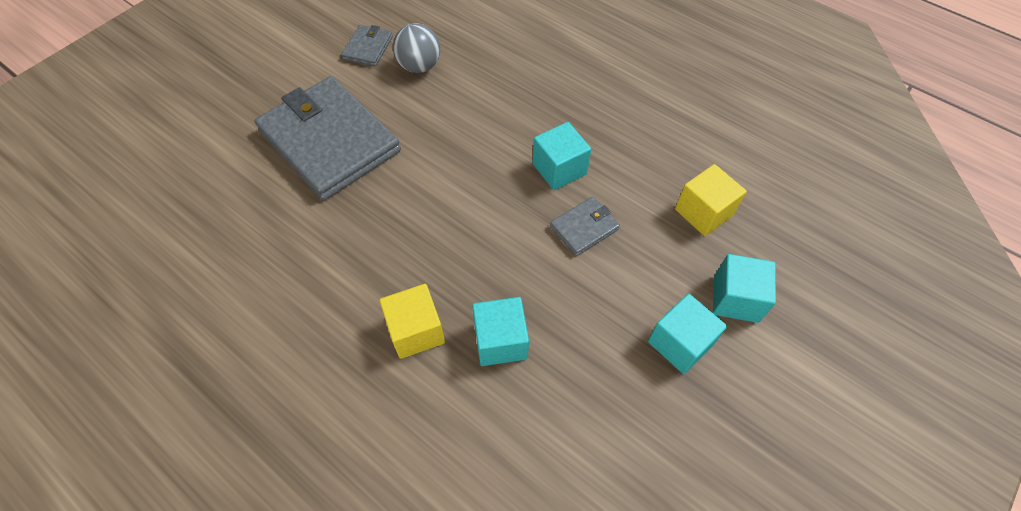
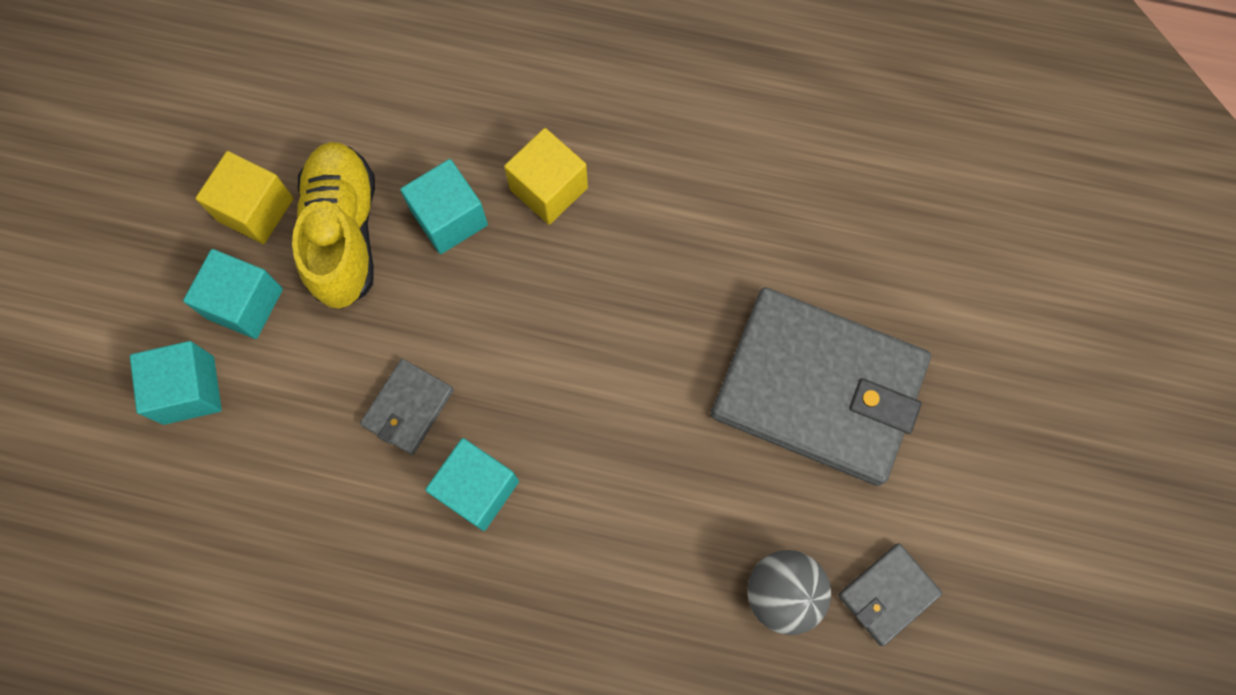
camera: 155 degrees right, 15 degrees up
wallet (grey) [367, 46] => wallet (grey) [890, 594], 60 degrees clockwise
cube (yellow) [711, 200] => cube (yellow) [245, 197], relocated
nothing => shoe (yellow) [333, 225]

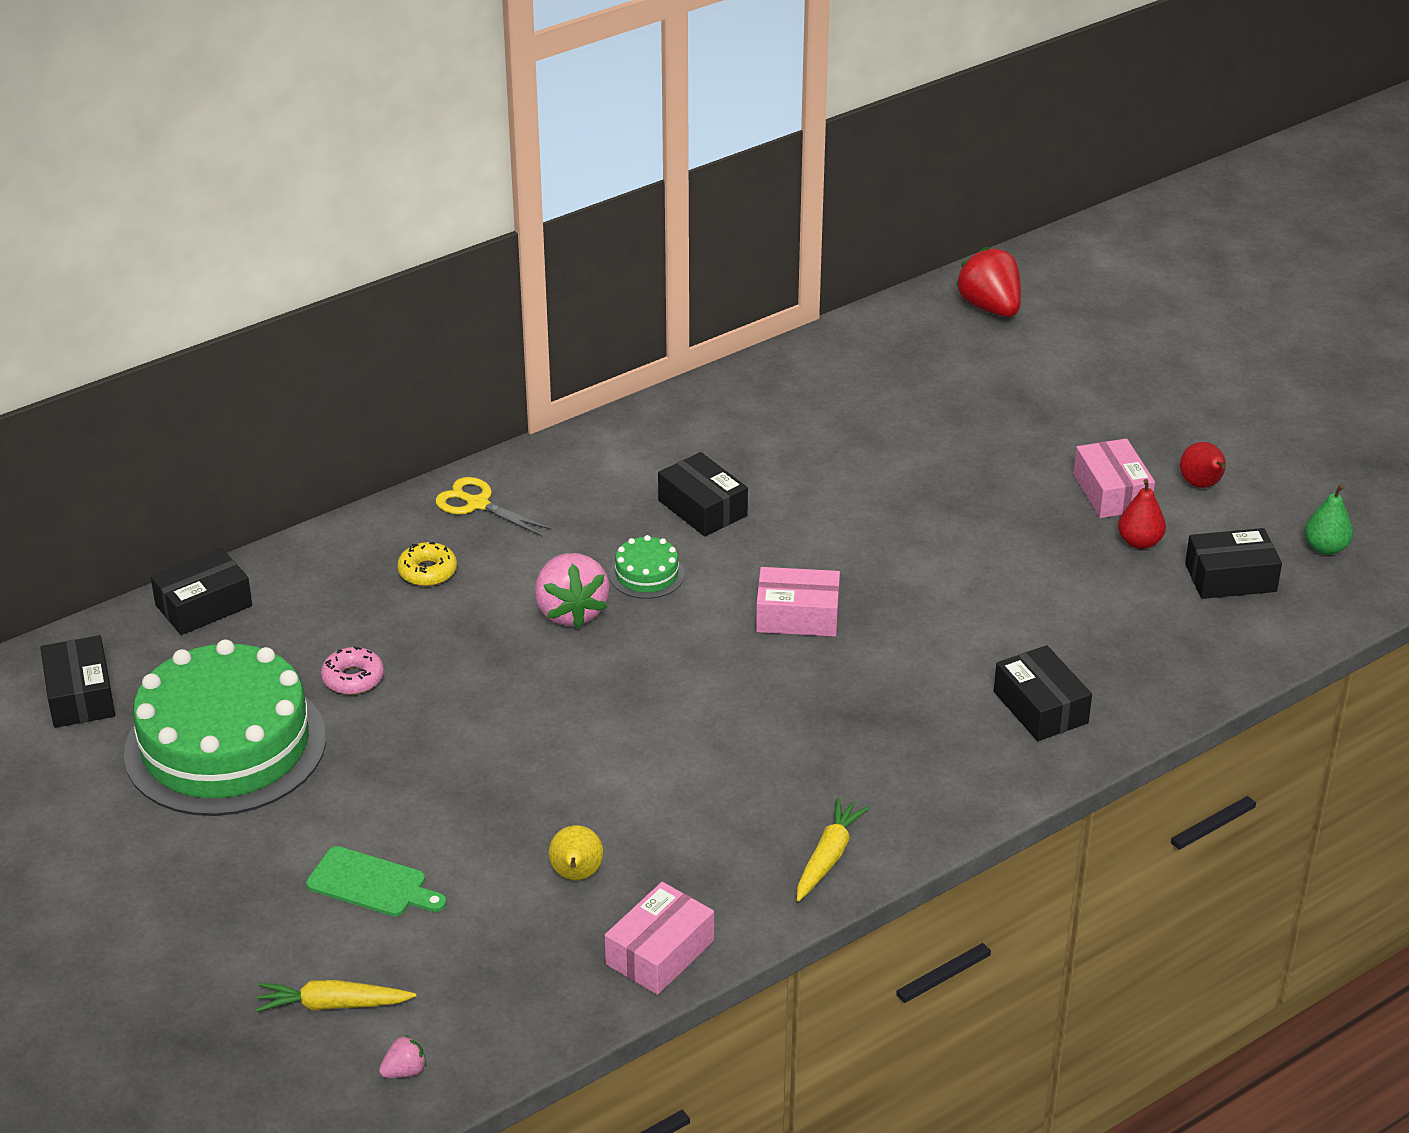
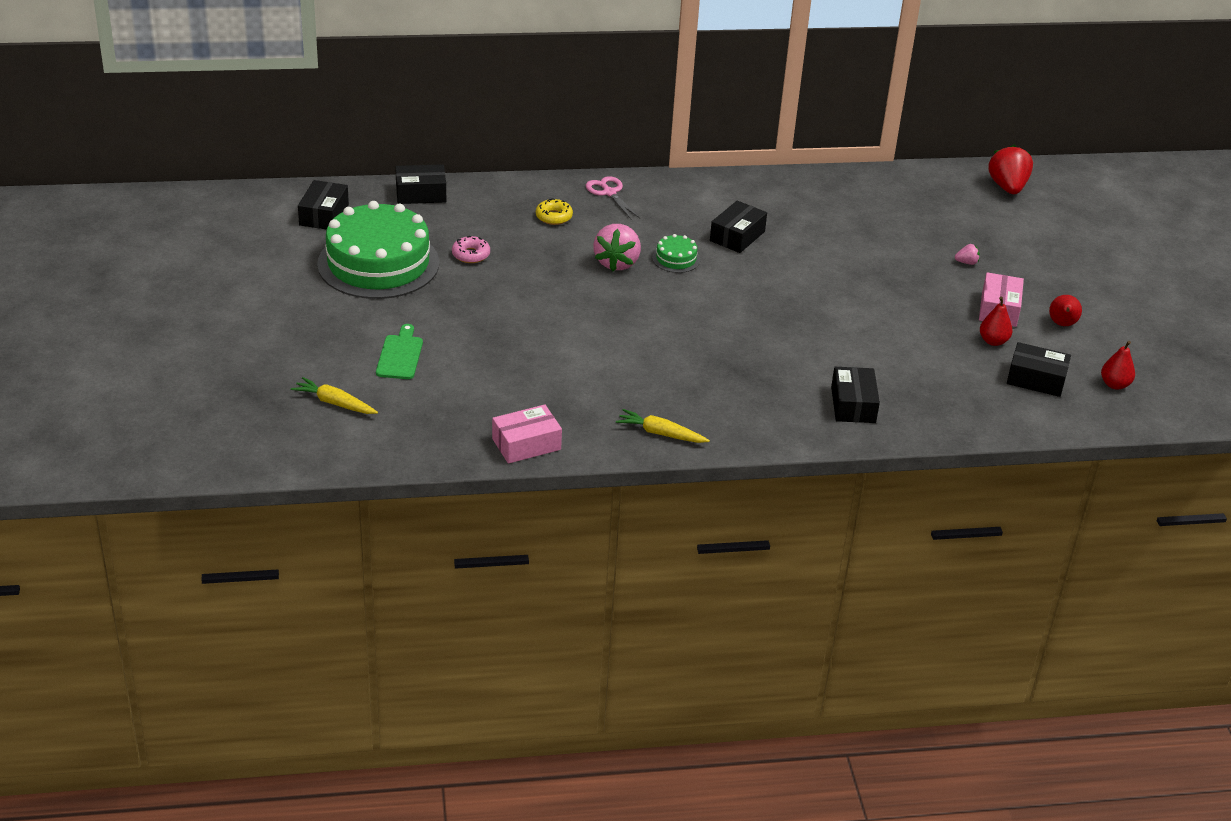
camera: 25 degrees right, 0 degrees up
box (black) [703, 494] => box (black) [738, 227], 45 degrees clockwise
scissors (yellow) [493, 506] => scissors (pink) [613, 198]
pear (green) [1328, 520] => pear (red) [1118, 365]
box (pink) [798, 602] => nothing
carrot (yellow) [833, 850] => carrot (yellow) [663, 426], 120 degrees counterclockwise
pear (yellow) [576, 852] => nothing
cutting board (green) [376, 881] => cutting board (green) [399, 351], 135 degrees counterclockwise
strawberry (pink) [402, 1056] => strawberry (pink) [967, 254], relocated

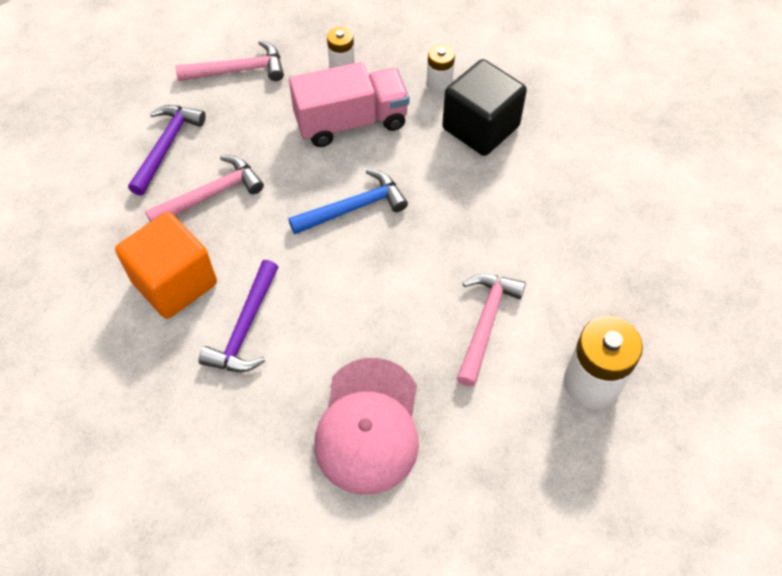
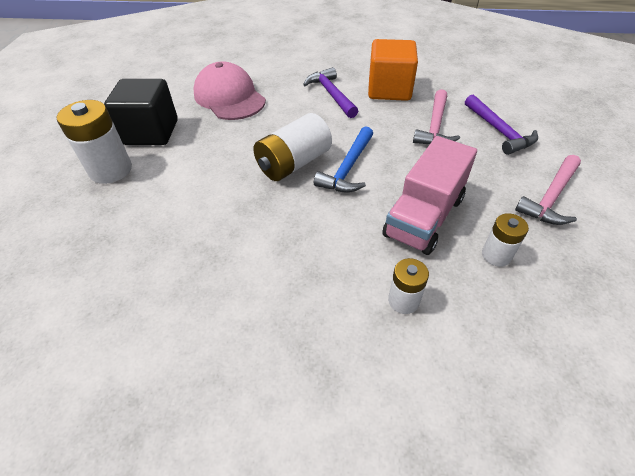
camera: 140 degrees right, 10 degrees down
cube (black) [484, 107] => cube (black) [141, 112], relocated
hammer (pink) [491, 330] => nothing
nothing => battery (white) [292, 147]

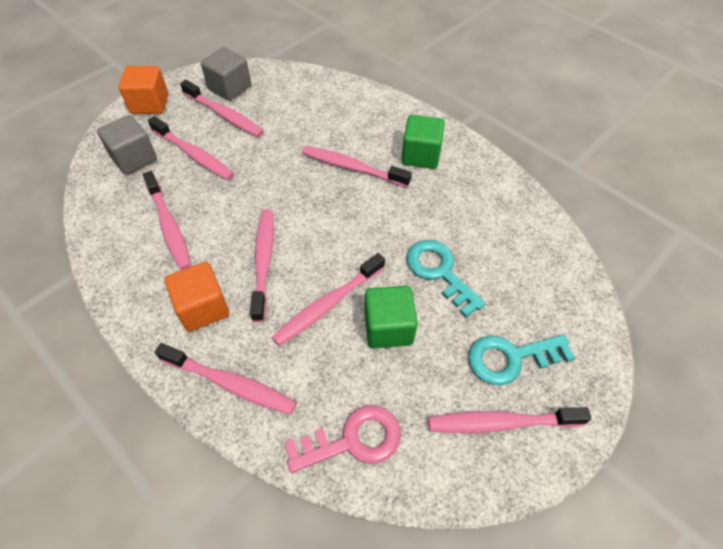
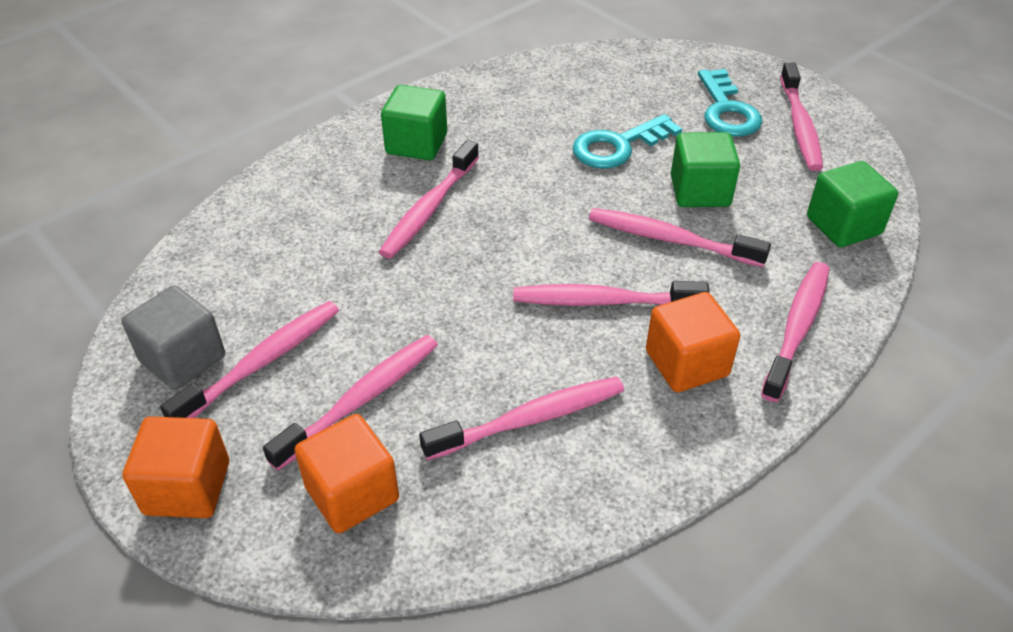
camera: 85 degrees left, 10 degrees down
cube (grey) [127, 145] => cube (orange) [347, 473]
toothbrush (pink) [328, 299] => toothbrush (pink) [680, 237], 150 degrees clockwise
key (pink) [342, 439] => cube (green) [852, 204]

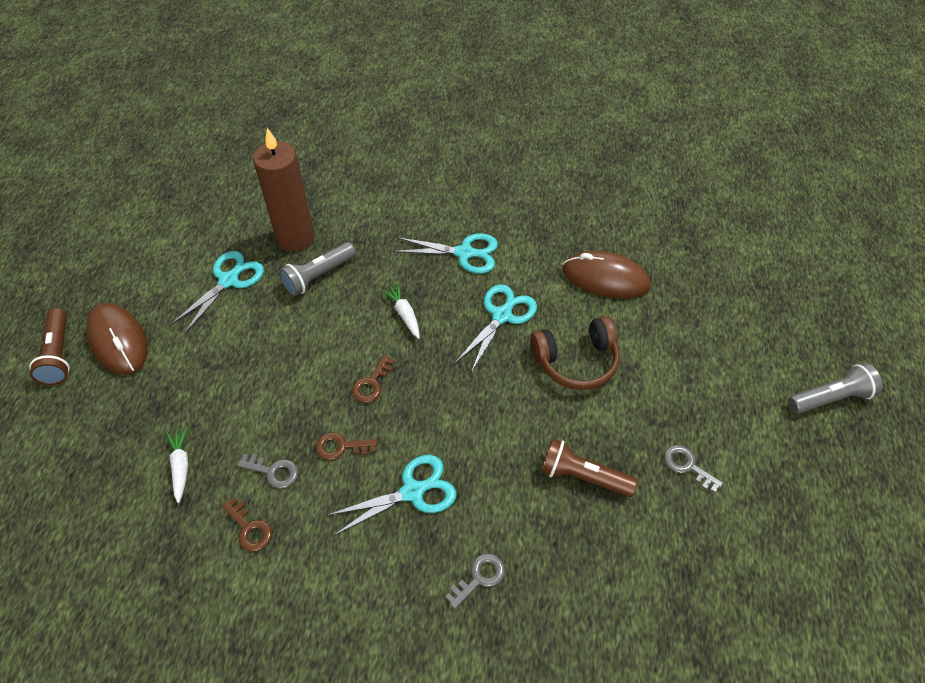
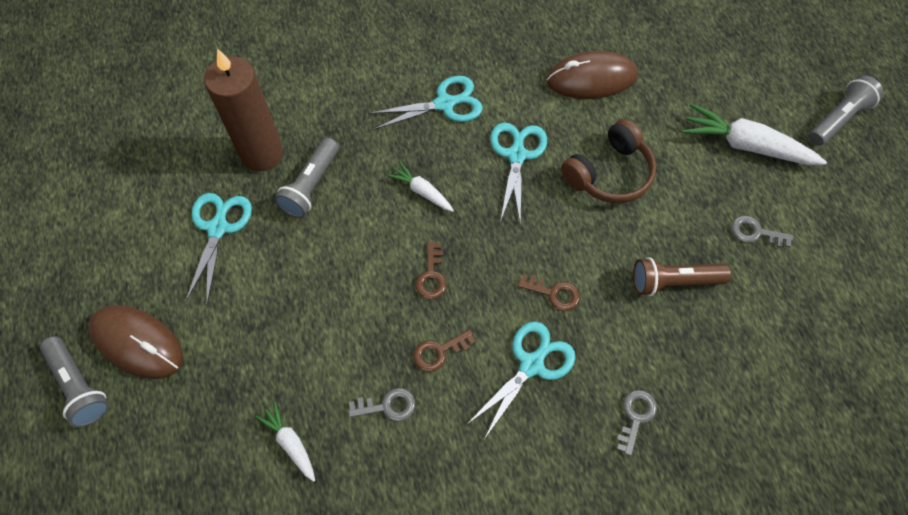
camera: 25 degrees left, 10 degrees up
flashlight (brown) [49, 346] => flashlight (grey) [74, 382]
key (brown) [247, 524] => key (brown) [549, 292], relocated
nothing => carrot (white) [754, 134]

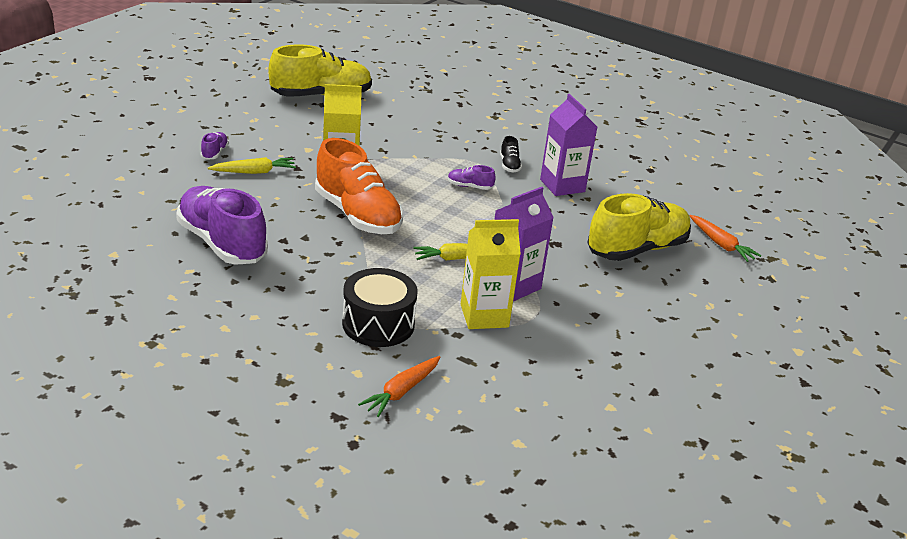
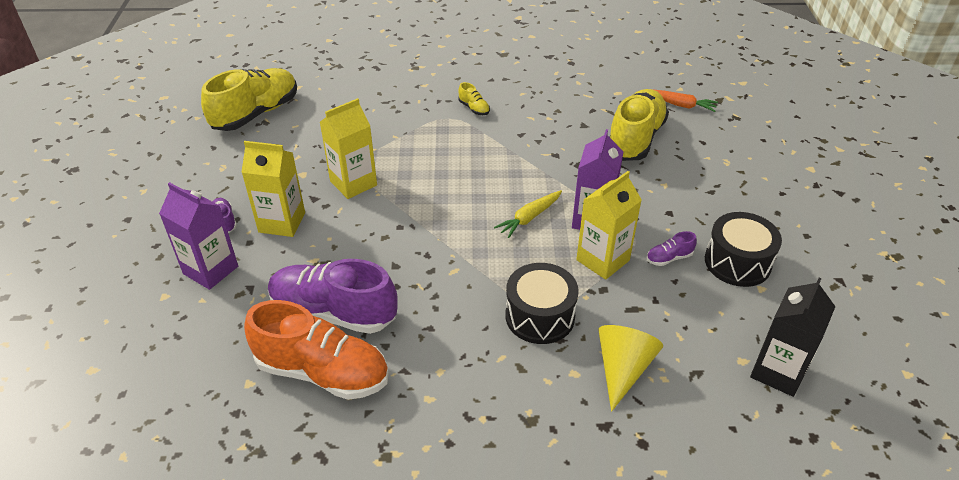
camera: 30 degrees left, 10 degrees up
carton (purple) [568, 145] => carton (purple) [198, 236], relocated
shoe (black) [511, 154] => shoe (yellow) [474, 98]
shoe (orange) [359, 186] => shoe (orange) [316, 350], relocated
carrot (yellow) [252, 165] => carton (yellow) [273, 189]
shoe (purple) [472, 177] => shoe (purple) [671, 248], relocated
carrot (orange) [399, 386] => cone (yellow) [630, 368]
nothing => drum (black) [743, 249]
nothing => carton (black) [793, 337]

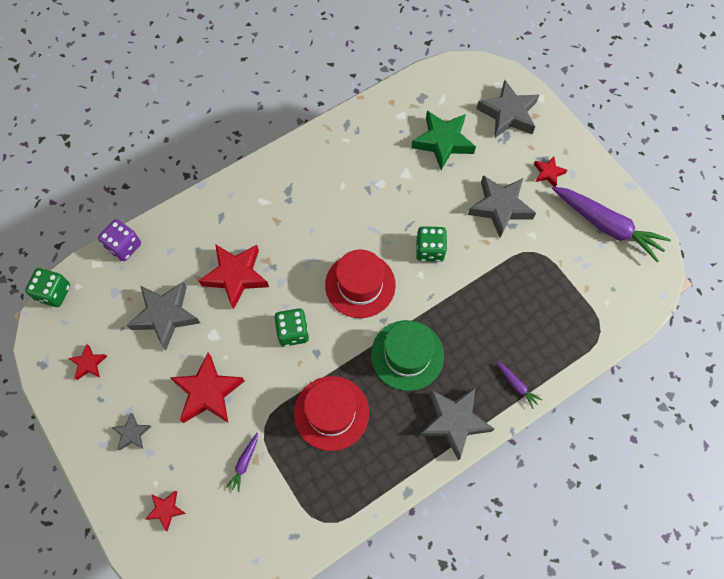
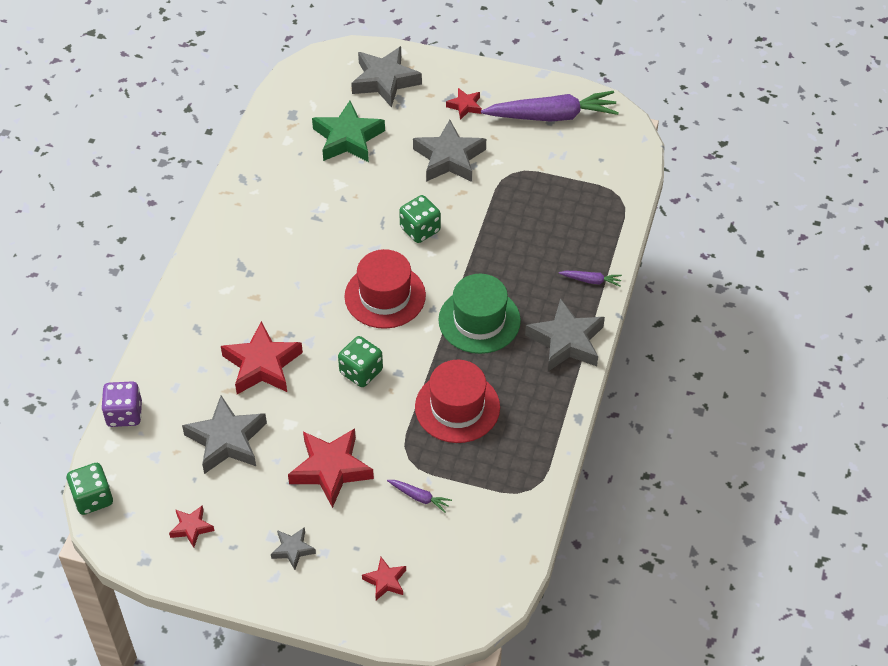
camera: 40 degrees left, 15 degrees down
carrot (purple) [242, 462] => carrot (purple) [419, 496], 45 degrees counterclockwise

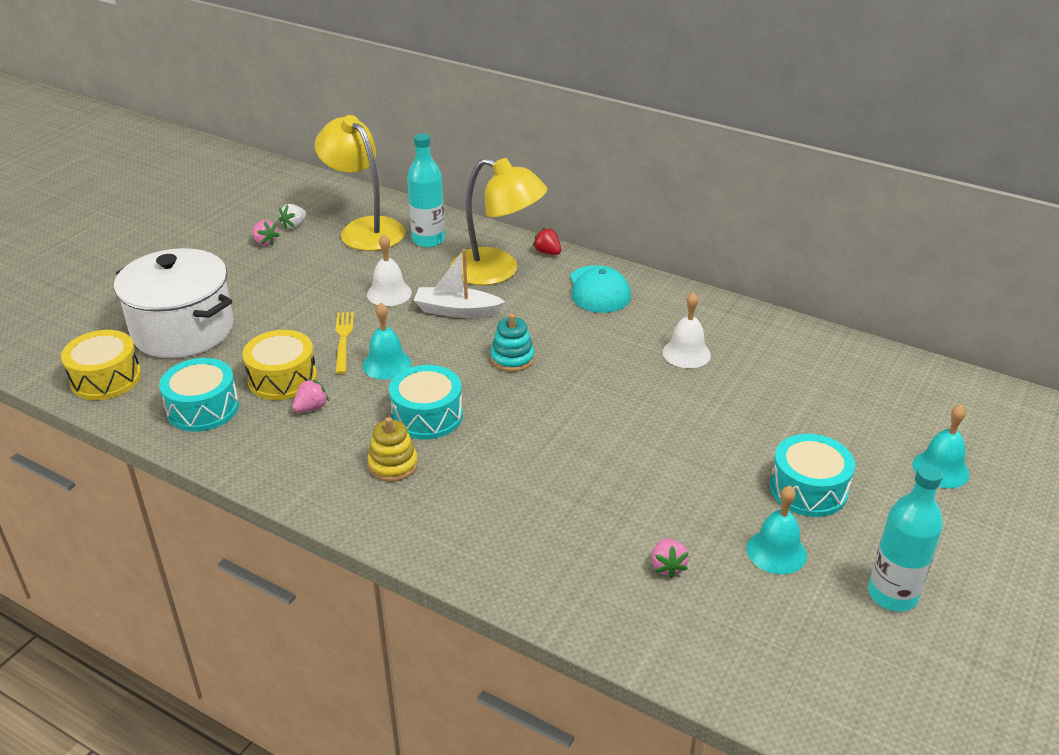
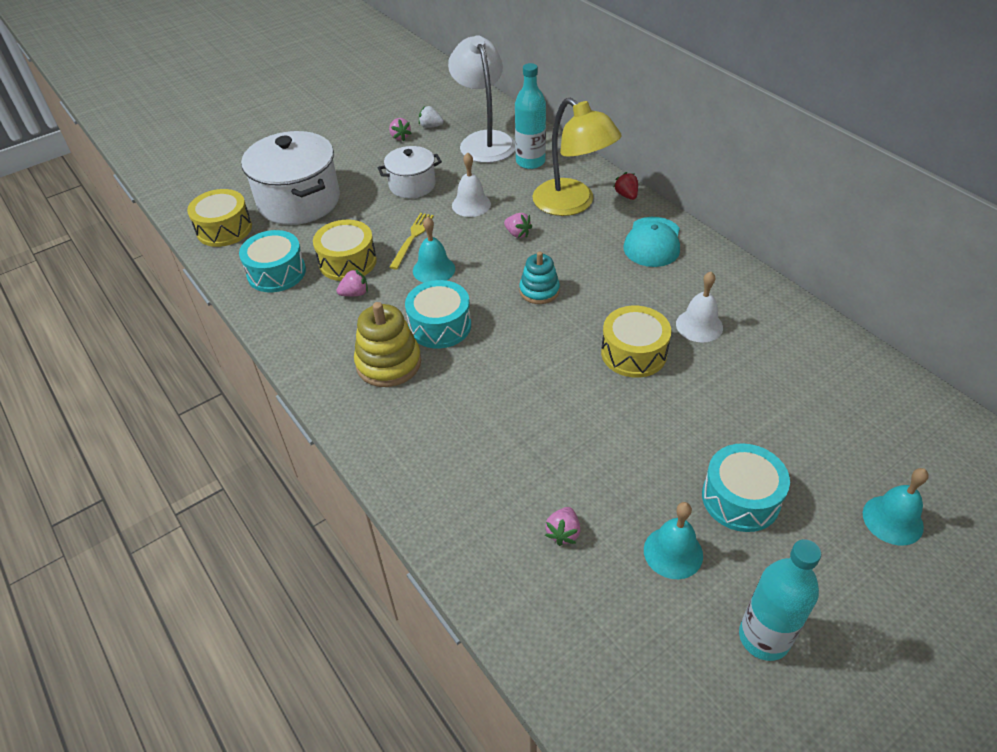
camera: 25 degrees right, 10 degrees up
lamp (yellow) [360, 183] => lamp (white) [481, 99]
strawberry (white) [293, 216] => strawberry (white) [431, 117], 45 degrees clockwise
boat (white) [459, 283] => strawberry (pink) [518, 225]
stacking toy (yellow) [393, 449] => stacking toy (yellow) [387, 344], x1.52
nothing => pot (white) [410, 172]
nothing => drum (yellow) [636, 342]

